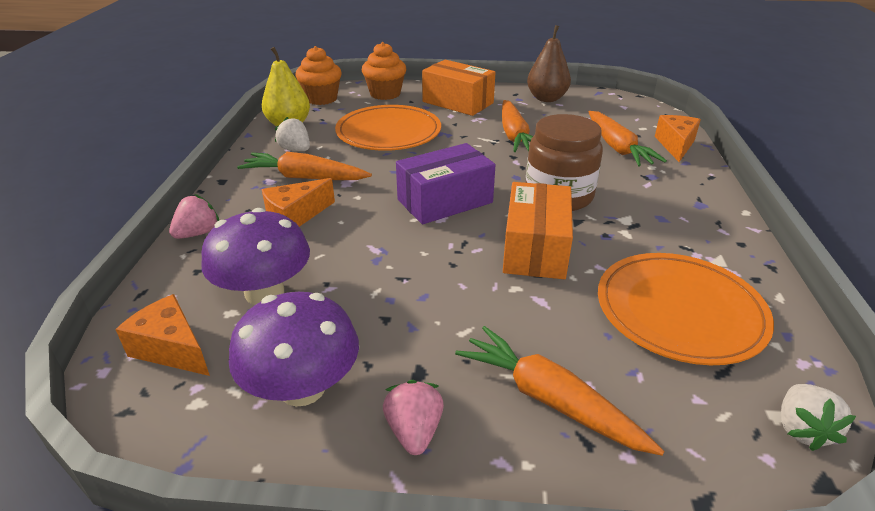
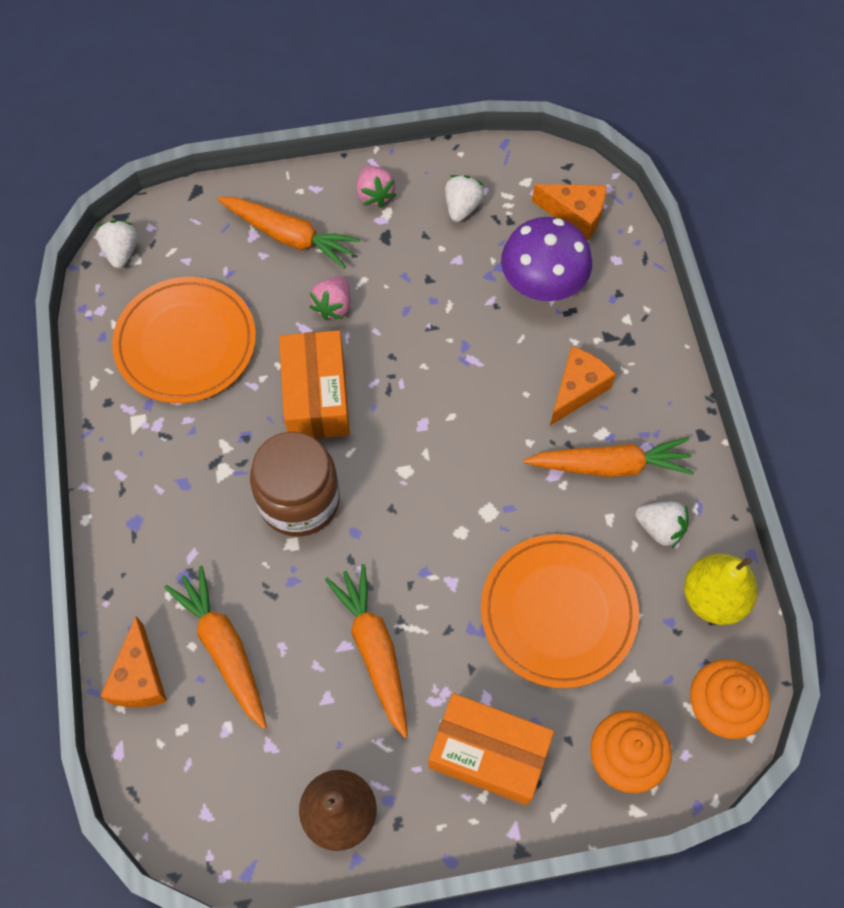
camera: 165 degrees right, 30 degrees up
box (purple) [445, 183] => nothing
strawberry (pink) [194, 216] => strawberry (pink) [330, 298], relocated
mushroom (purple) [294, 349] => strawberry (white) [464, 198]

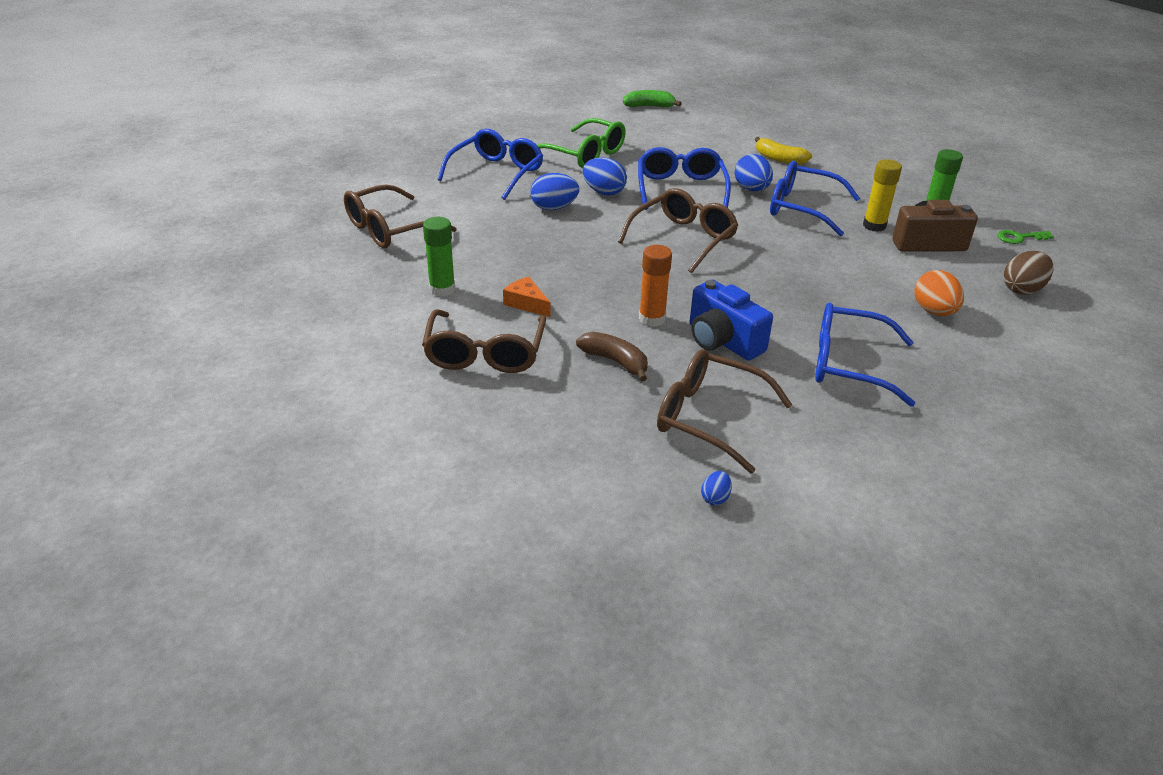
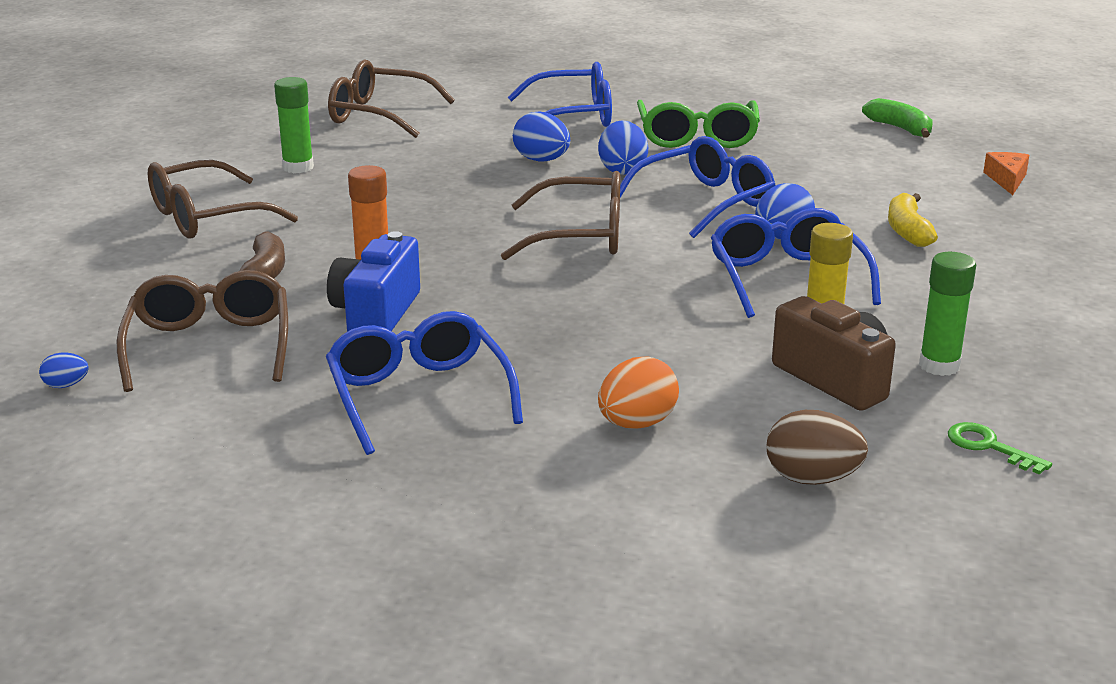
camera: 55 degrees right, 10 degrees down
cheese (orange) [526, 296] => cheese (orange) [1006, 173], relocated

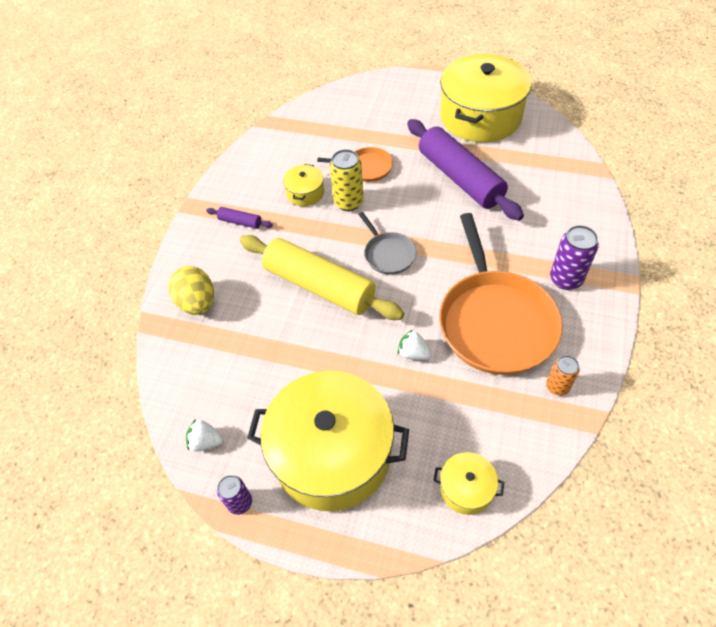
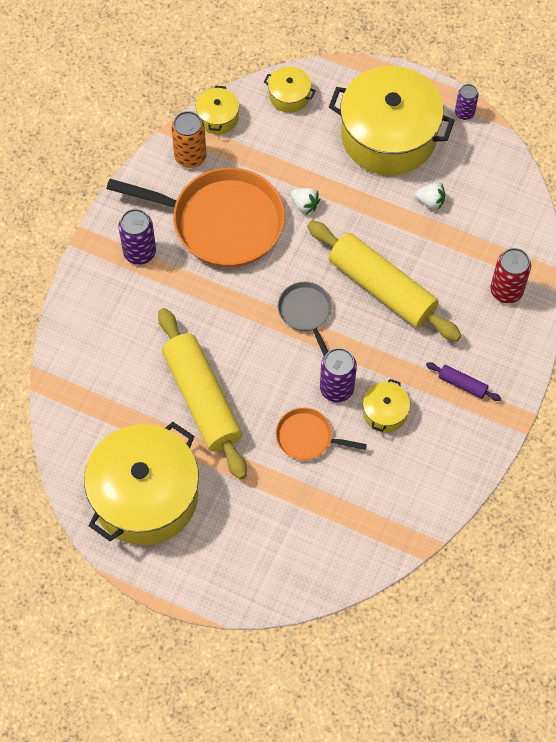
camera: 175 degrees left, 10 degrees up
rolling pin (purple) [465, 170] => rolling pin (yellow) [202, 394]
can (yellow) [347, 180] => can (purple) [338, 375]
pan (orange) [501, 294] => pan (orange) [195, 217], 105 degrees clockwise
egg (yellow) [191, 290] => can (red) [511, 276]
can (orange) [563, 375] => can (orange) [189, 139], x1.58
strawberry (white) [204, 435] => strawberry (white) [430, 196], relocated
nothing => pot (yellow) [217, 110]

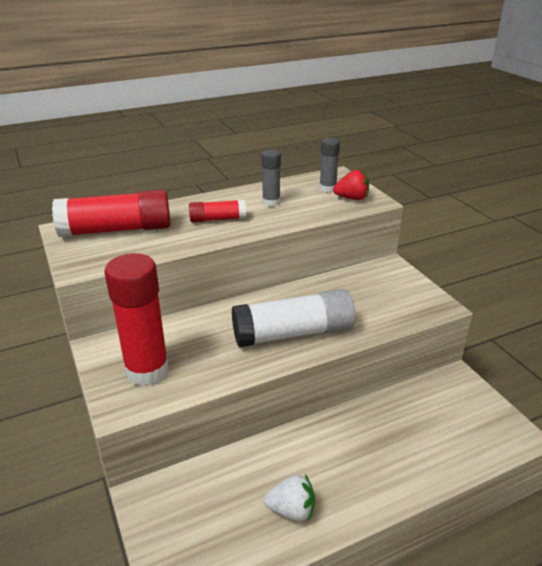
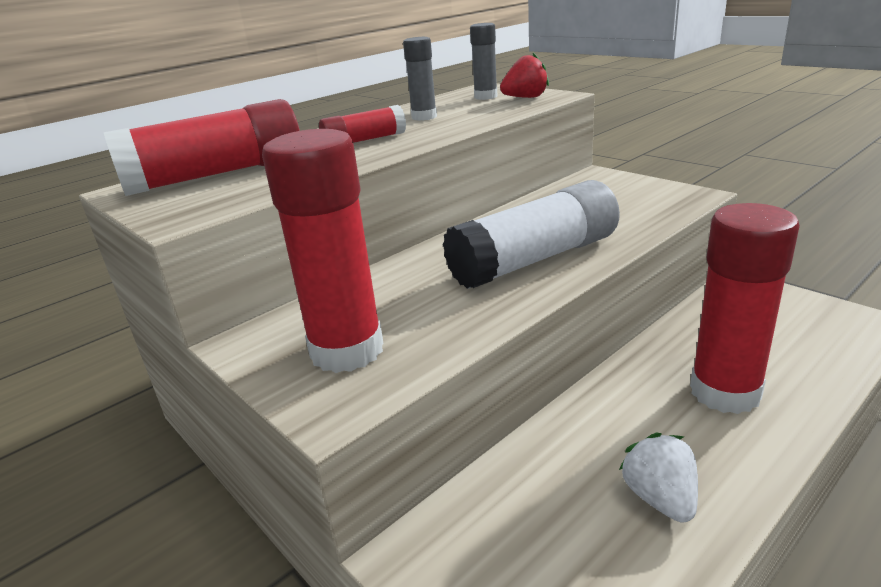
camera: 15 degrees left, 5 degrees down
strawberry (white) [289, 498] => strawberry (white) [658, 478], 90 degrees counterclockwise
nothing => glue stick (red) [745, 308]

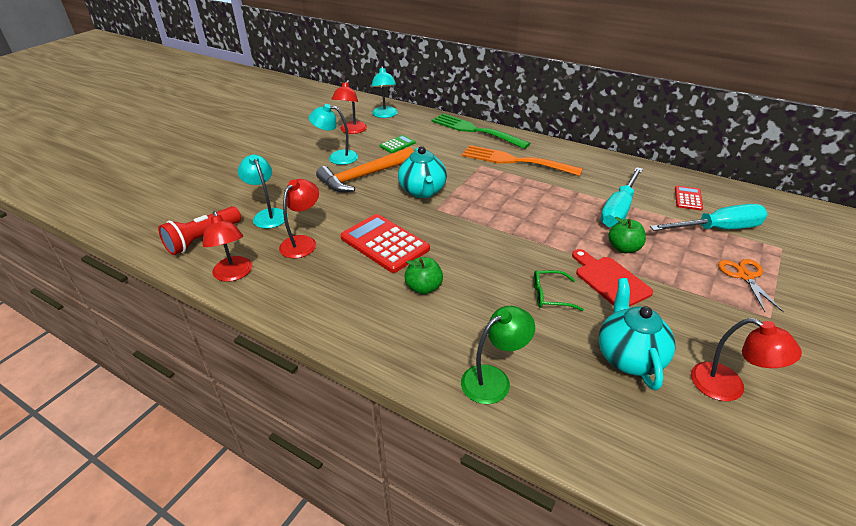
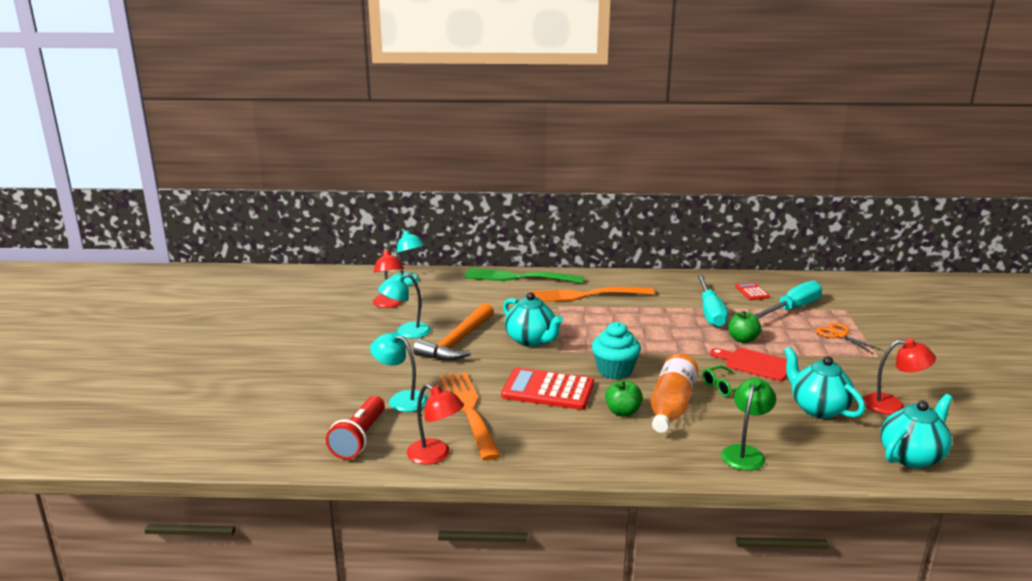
camera: 30 degrees left, 15 degrees down
calculator (green) [398, 144] => nothing
lamp (red) [299, 218] => fork (orange) [470, 416]
nothing => cupcake (turquoise) [616, 351]
nothing => bottle (orange) [675, 393]
nothing => teapot (turquoise) [916, 431]

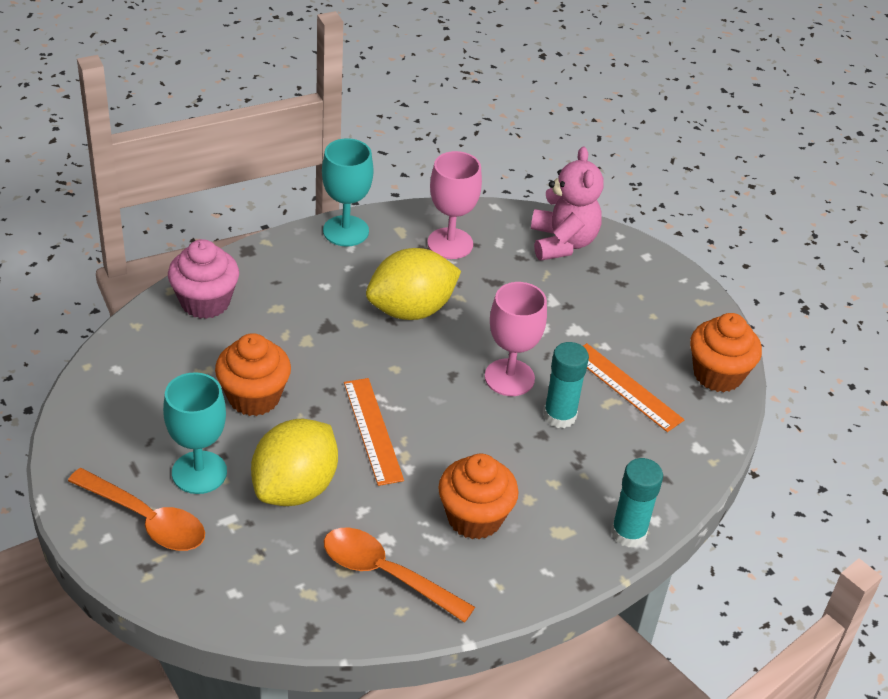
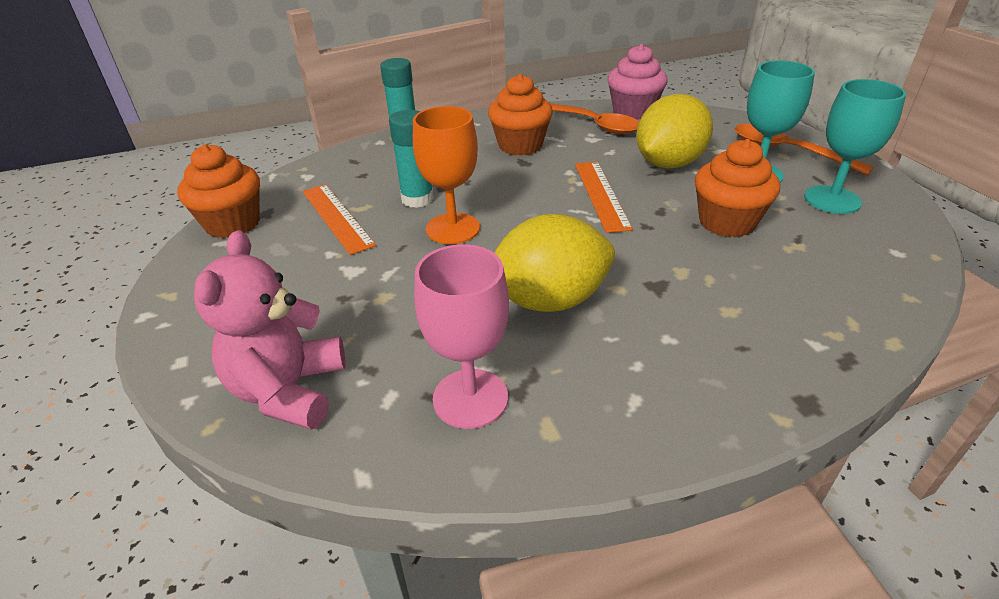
camera: 165 degrees left, 5 degrees down
goblet (turquoise) [347, 192] => goblet (turquoise) [855, 146], relocated
cupcake (pink) [203, 279] => cupcake (pink) [637, 82], relocated
goblet (pink) [516, 339] => goblet (orange) [446, 175]

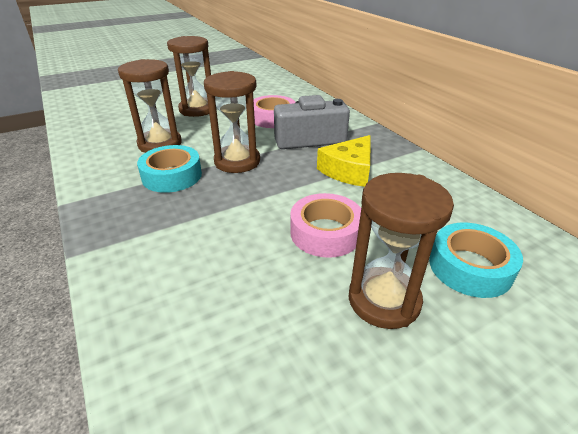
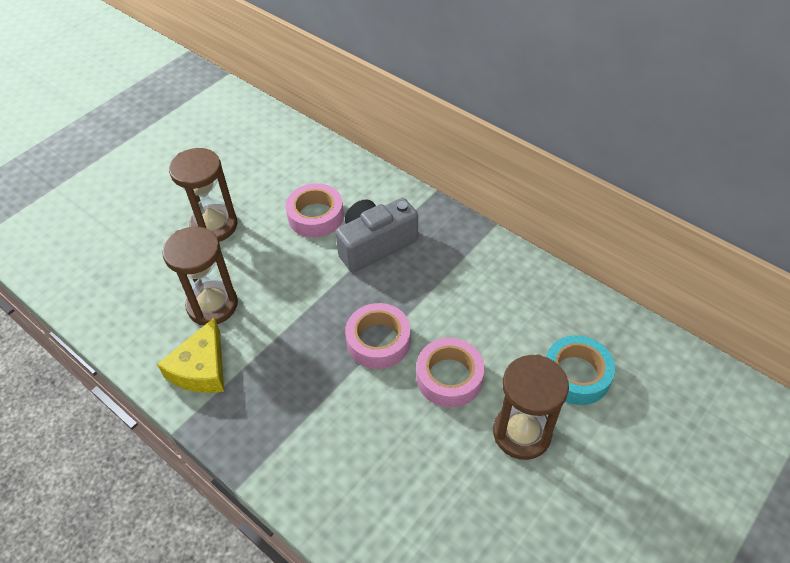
camera: 20 degrees left, 15 degrees up
hourglass (brown) [232, 122] => nothing
cheese (yellow) [344, 161] => cheese (yellow) [190, 355], relocated
tape (turquoise) [169, 169] => nothing
nothing => tape (pink) [378, 336]

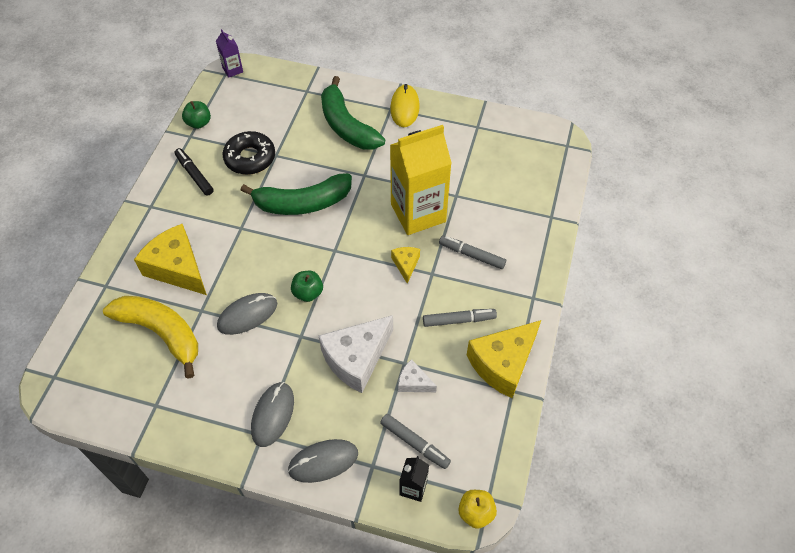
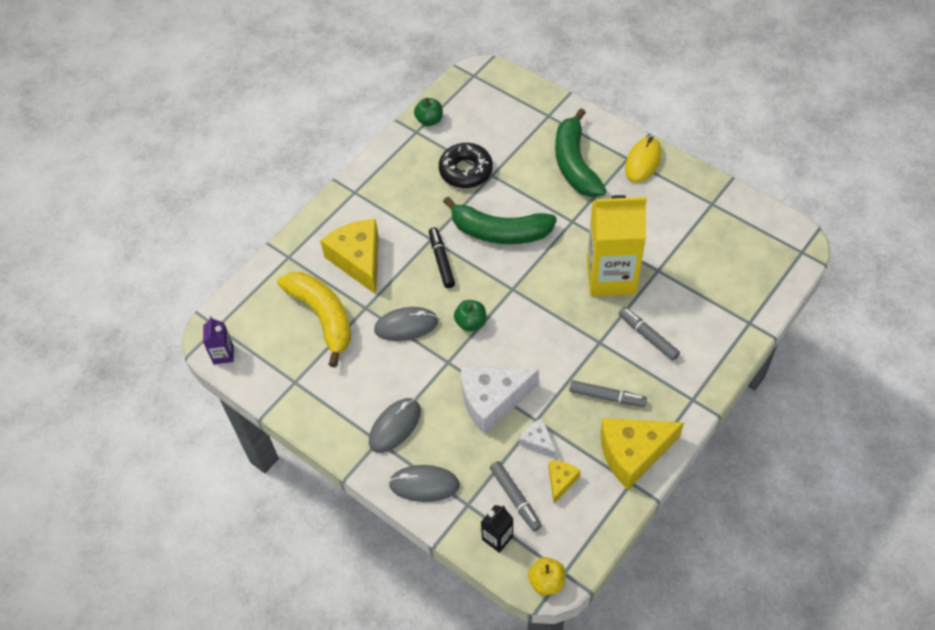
camera: 25 degrees right, 0 degrees up
carton (purple) [229, 53] => carton (purple) [218, 340], relocated
marker (black) [194, 172] => marker (black) [442, 257], relocated
cheese (yellow) [405, 265] => cheese (yellow) [564, 482], relocated

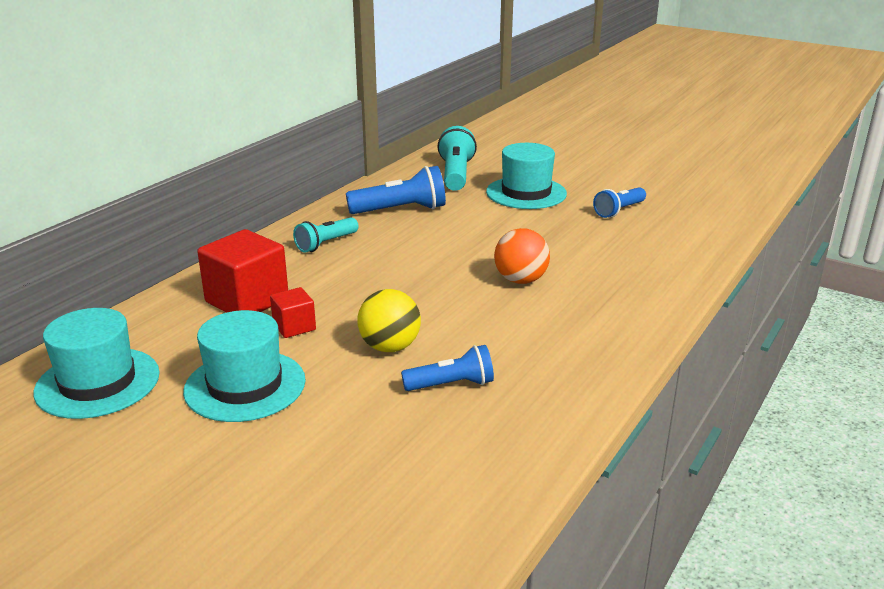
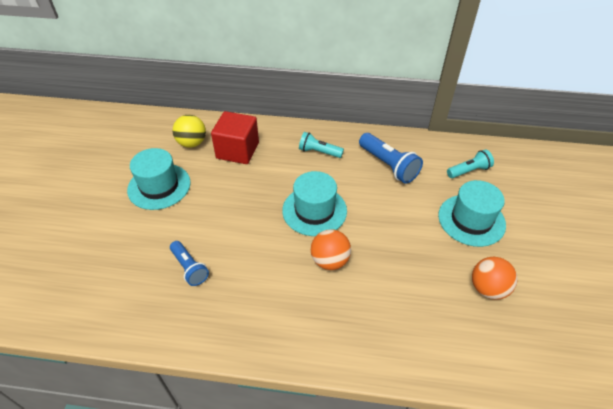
camera: 65 degrees right, 20 degrees up
flashlight (turquoise) [457, 158] => flashlight (turquoise) [470, 163], x0.65
flashlight (blue) [619, 202] => ball (orange) [494, 278]
cube (red) [293, 312] => nothing
ball (yellow) [389, 320] => ball (yellow) [189, 131], relocated
hat (turquoise) [96, 363] => hat (turquoise) [314, 203], relocated

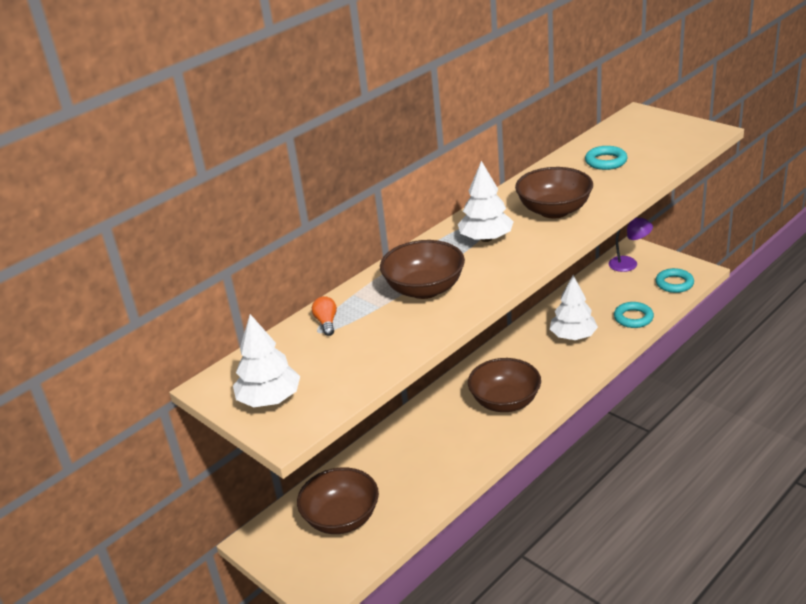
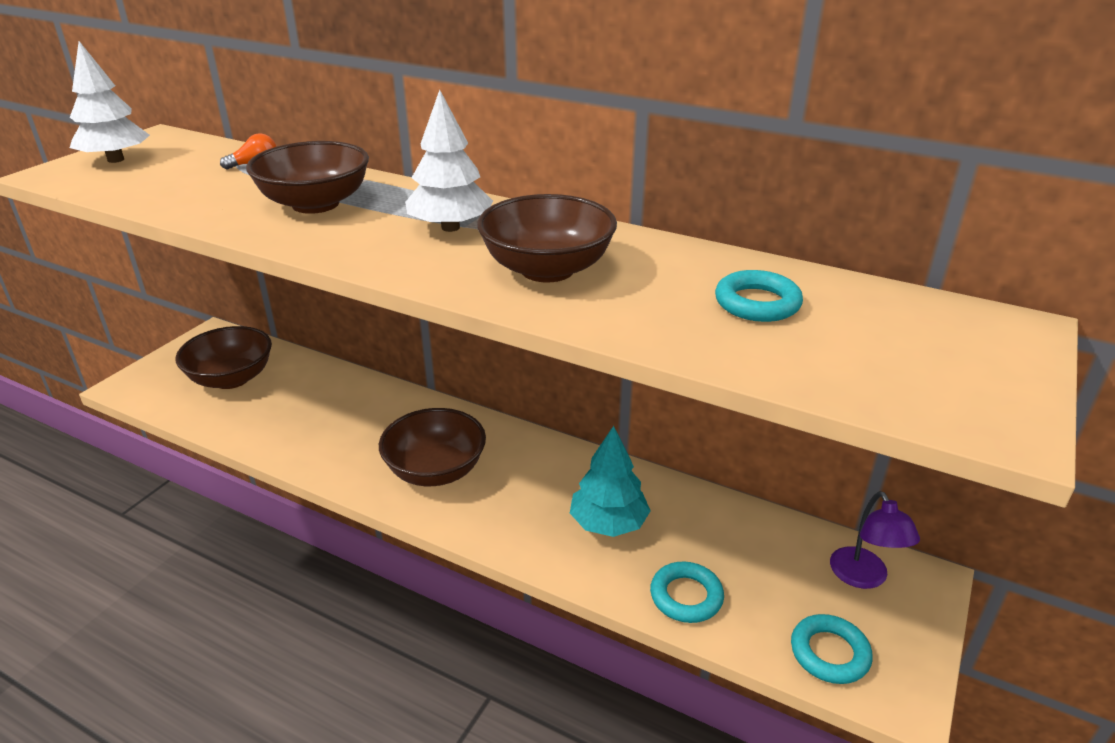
camera: 70 degrees right, 0 degrees up
tree (white) [574, 307] => tree (turquoise) [610, 481]

